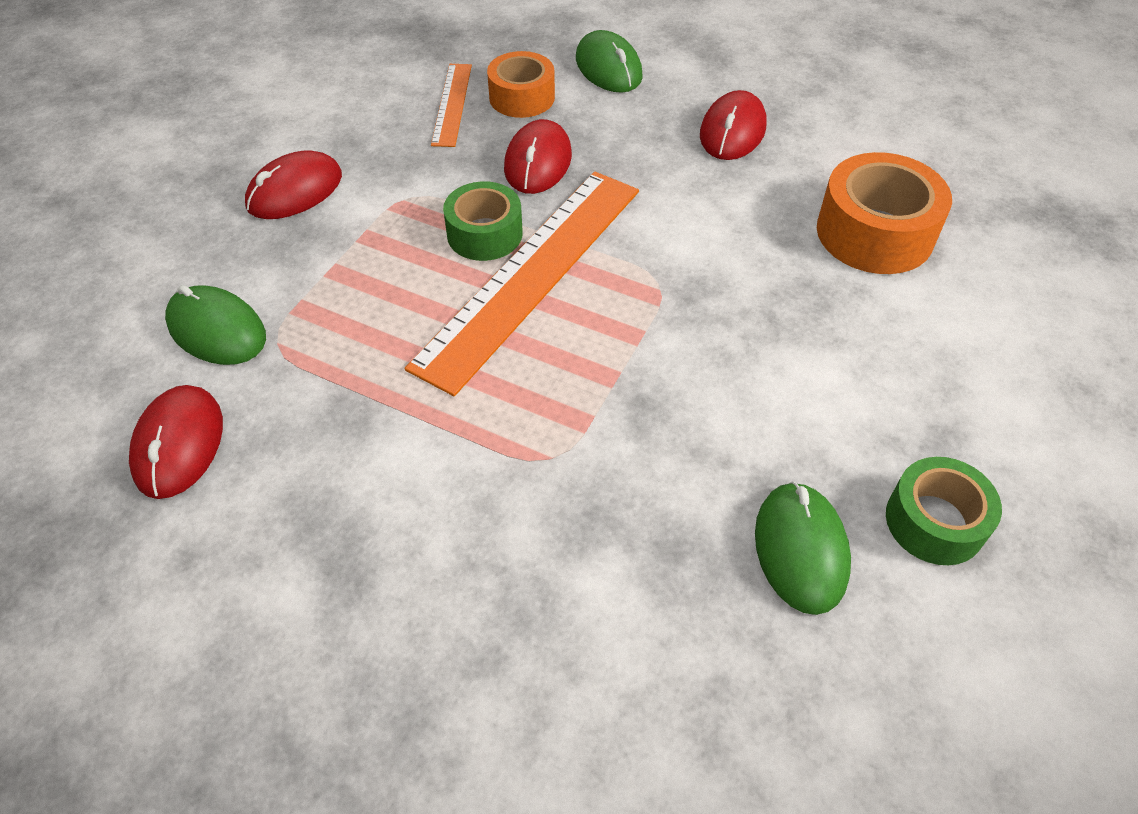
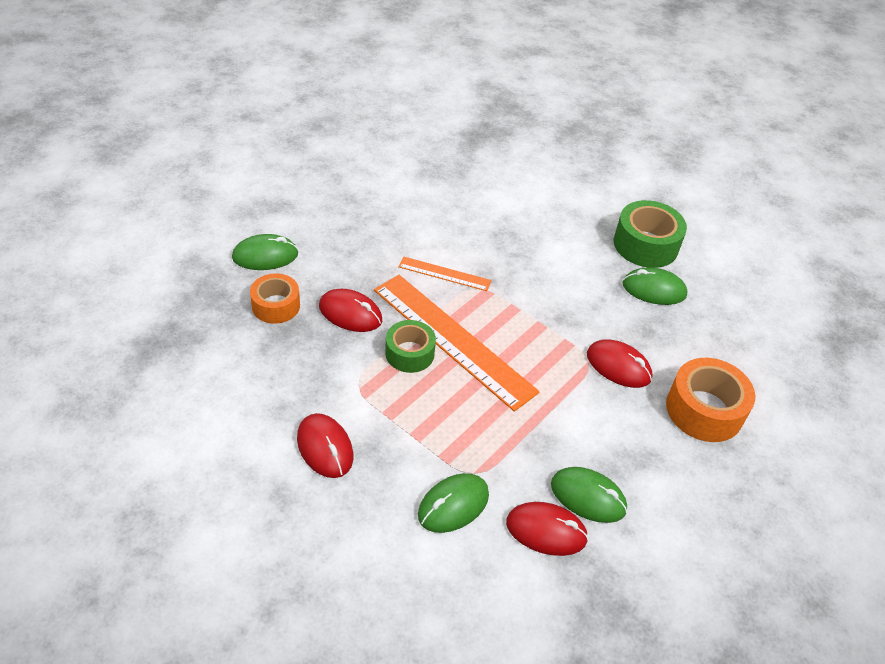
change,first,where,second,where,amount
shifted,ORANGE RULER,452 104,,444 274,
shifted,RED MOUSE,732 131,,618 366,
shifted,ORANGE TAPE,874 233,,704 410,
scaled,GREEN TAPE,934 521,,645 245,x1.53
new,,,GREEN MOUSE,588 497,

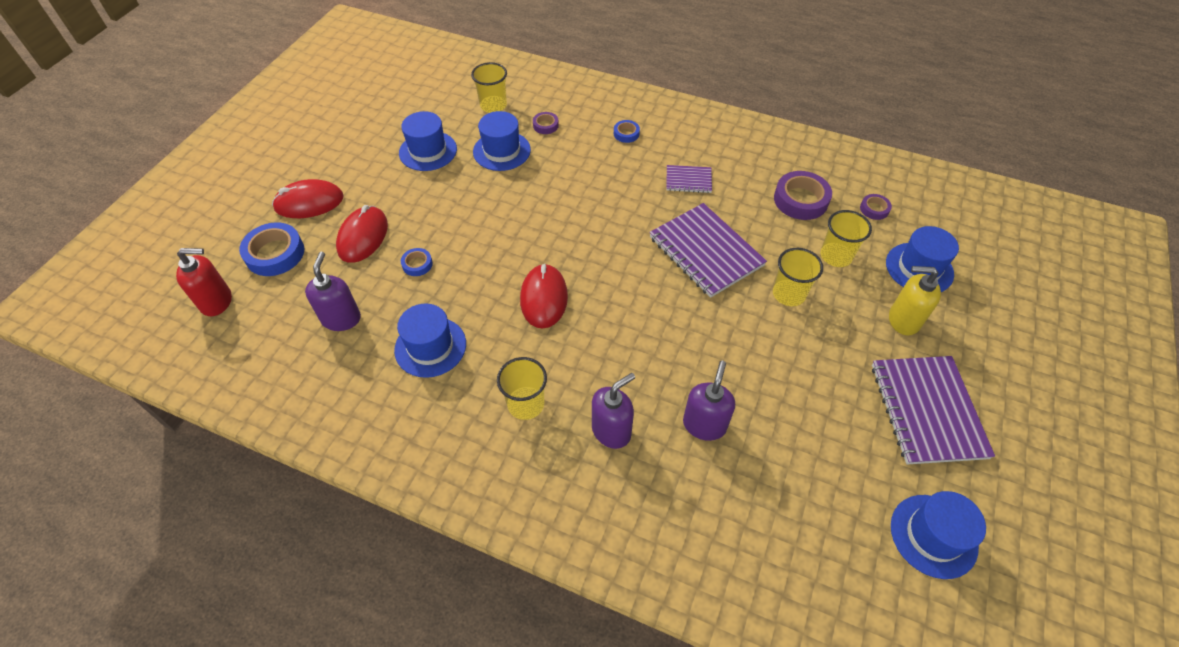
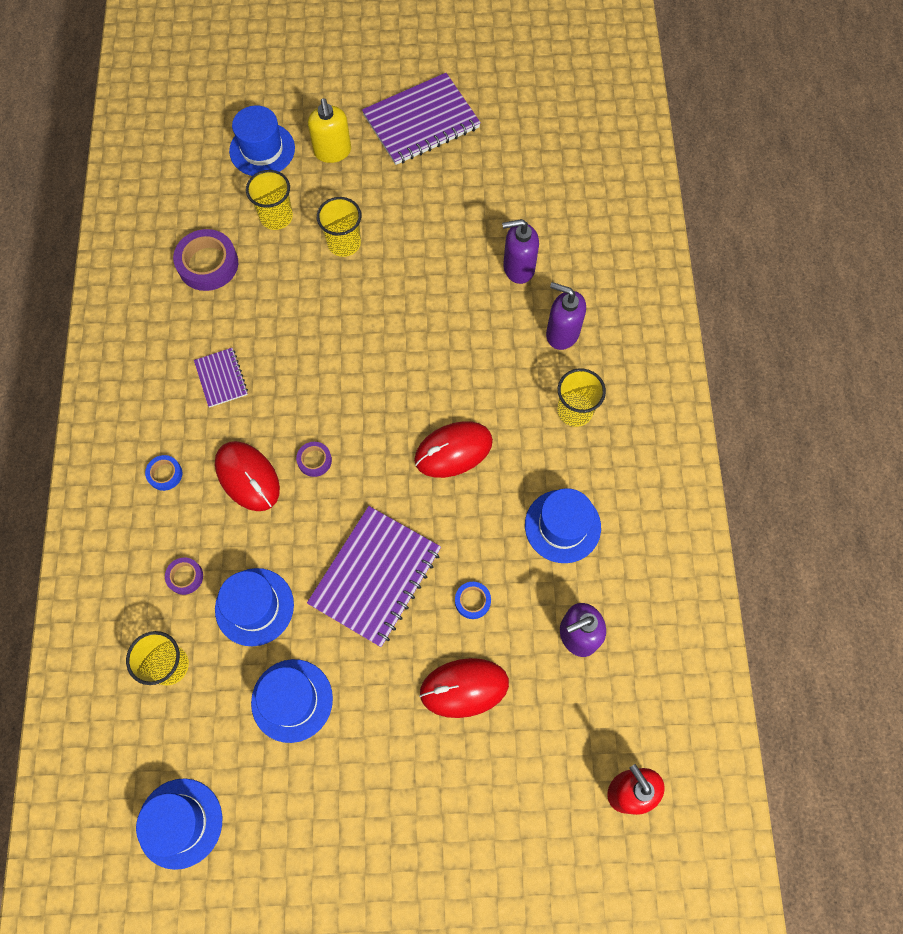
change,first,where,second,where,amount
shifted,RED MOUSE,309 202,,247 477,
shifted,PURPLE TAPE,874 209,,314 460,
shifted,PURPLE NOTEBOOK,705 251,,375 577,
gone,BLUE TAPE,275 254,,,
shifted,BLUE HAT,933 536,,180 823,

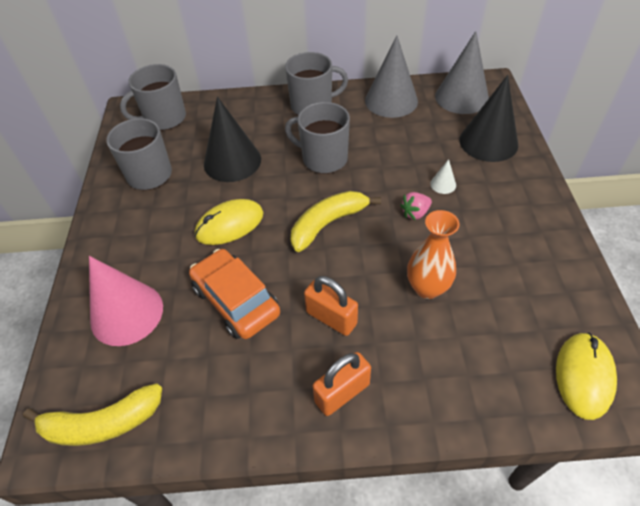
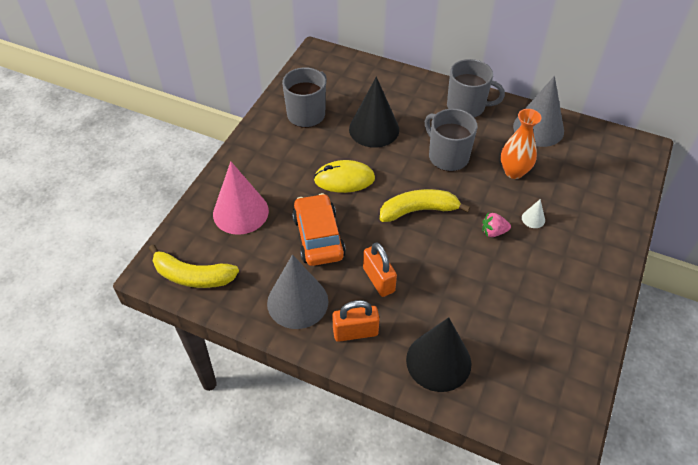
change,first,where,second,where,amount
shifted,GREY CONE,461 97,,297 302,
gone,GREY MUG,164 118,,,
shifted,BLACK CONE,488 142,,438 361,
shifted,ORANGE VASE,427 288,,514 171,
gone,YELLOW MOUSE,584 376,,,

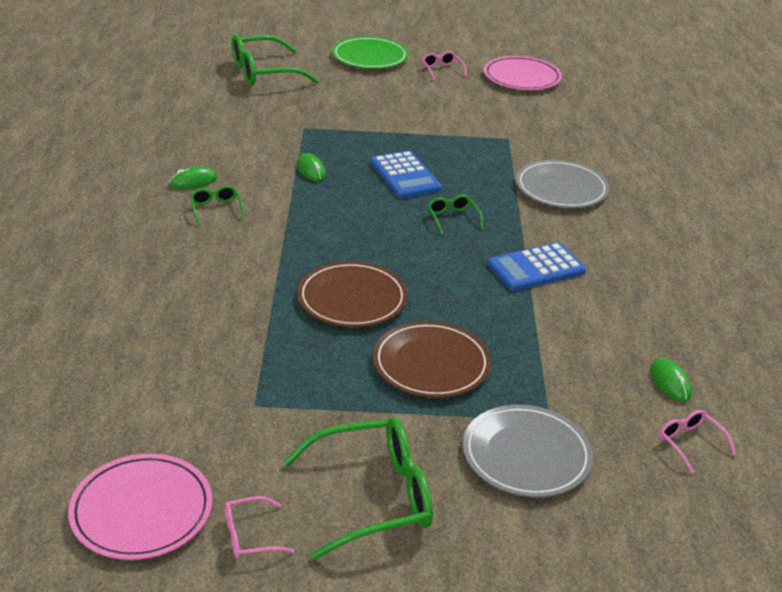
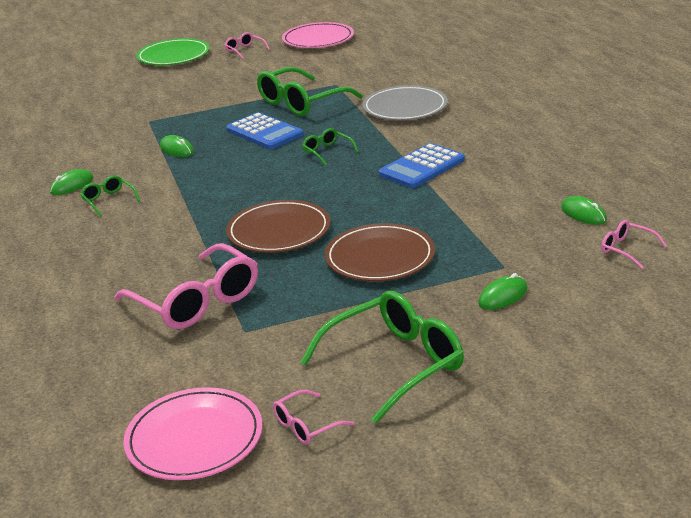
change,first,where,second,where,amount
shifted,GREEN GLASSES,264 72,,302 102,
swapped,GREY PLATE,526 455,GREEN MOUSE,503 296,
new,,,PINK GLASSES,196 301,

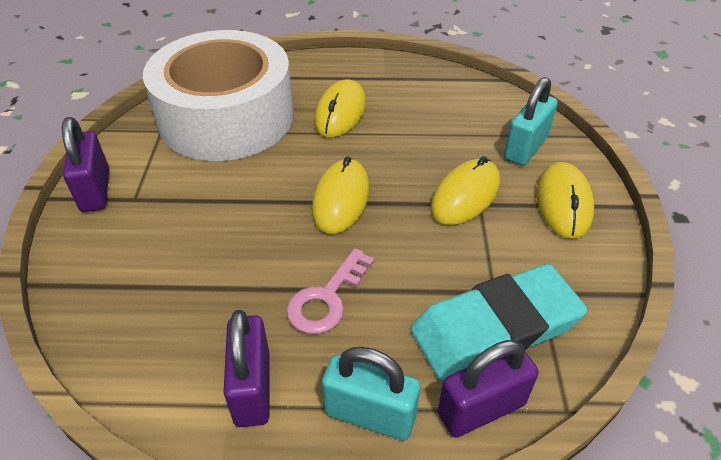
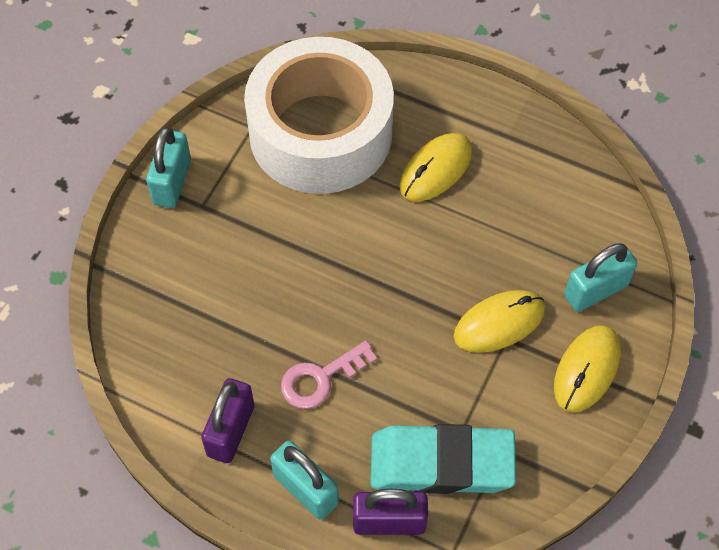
change,first,where,second,where,amount
repainted,PURPLE PADLOCK,95 190,TURQUOISE PADLOCK,172 182,
gone,YELLOW MOUSE,341 199,,,

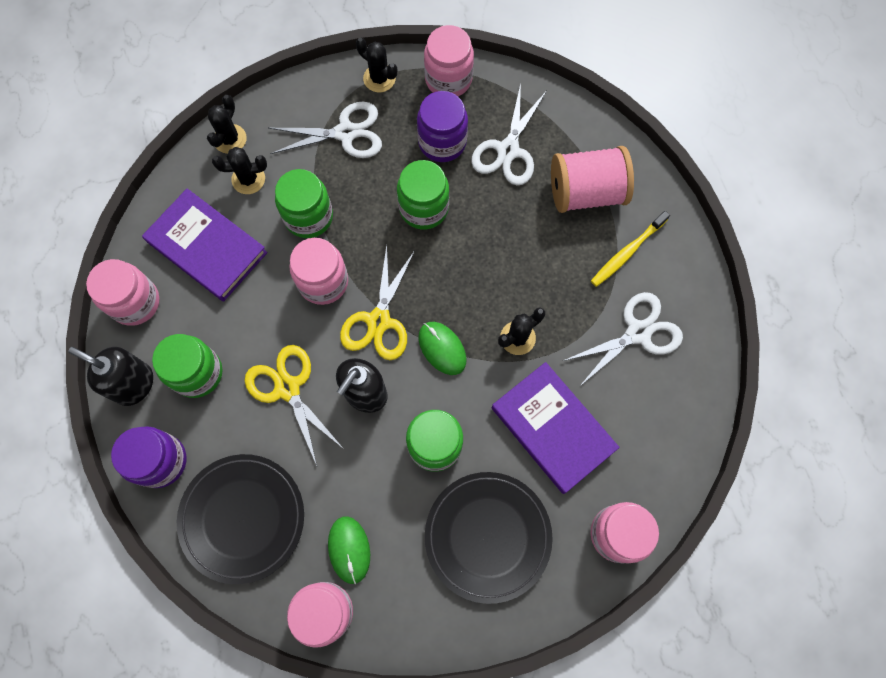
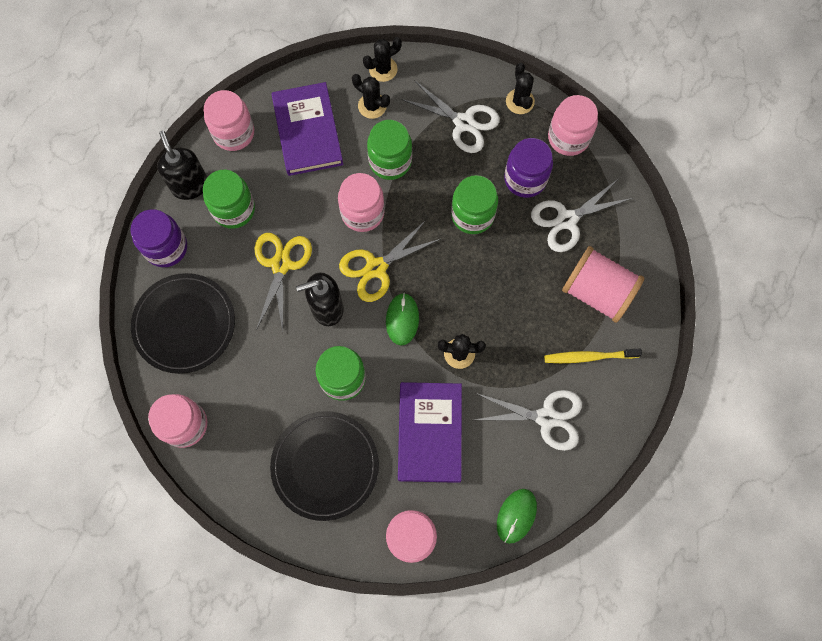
change,first,where,second,where,amount
shifted,GREEN MOUSE,349 549,,516 516,

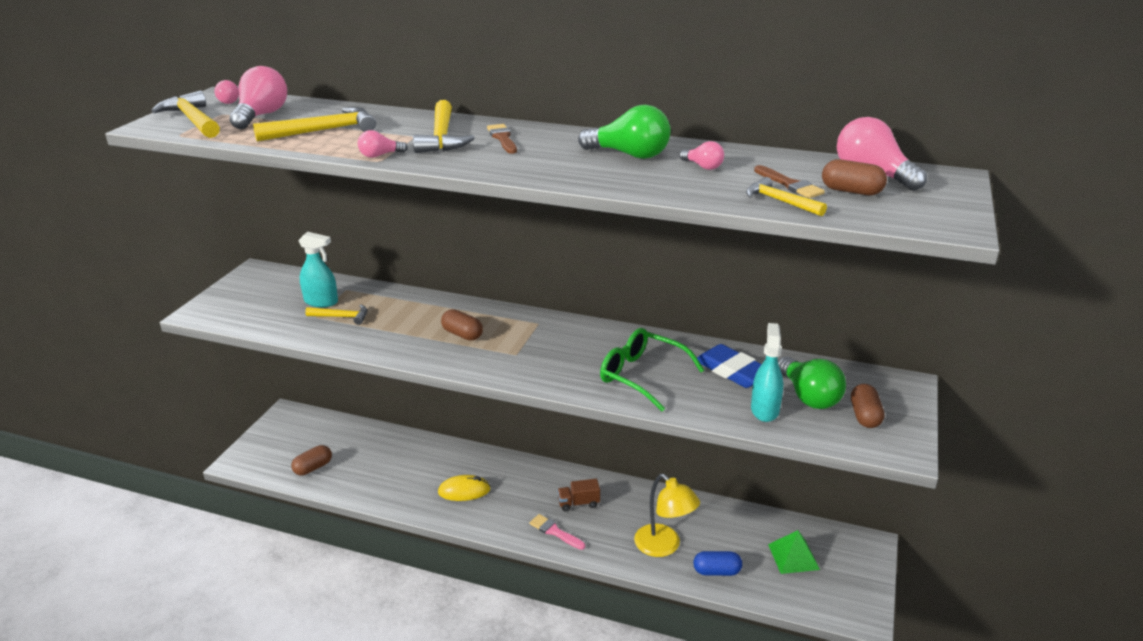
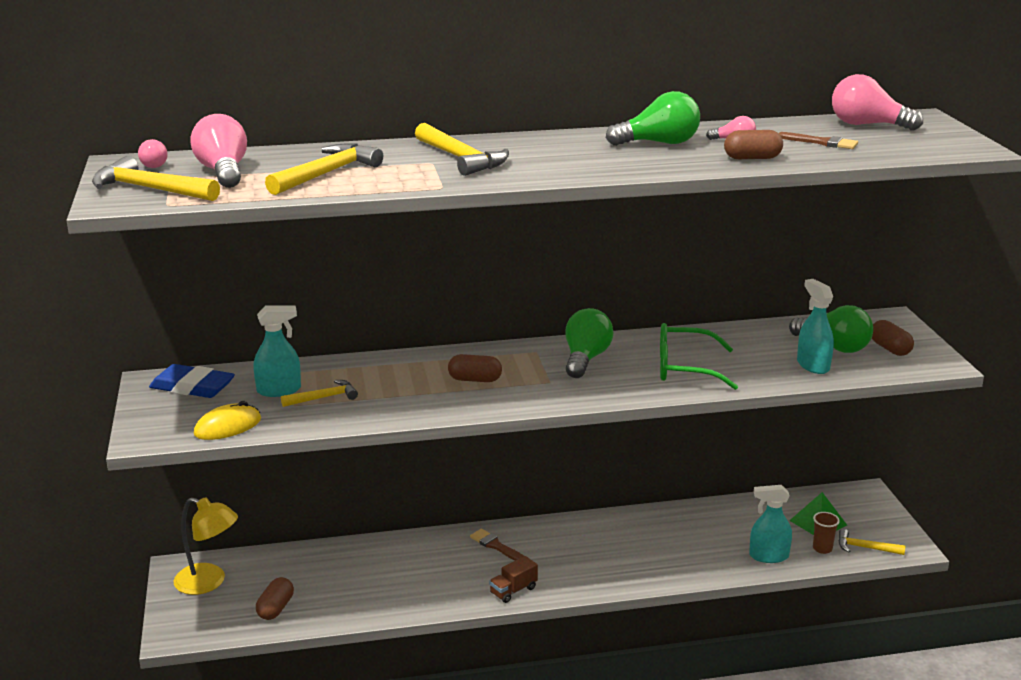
change,first,where,second,where,amount
shifted,BROWN BRUSH,502 138,,496 546,
gone,PINK LIGHT BULB,380 155,,,
shifted,BROWN CAPSULE,851 191,,752 158,
shifted,YELLOW HAMMER,780 201,,865 548,
shifted,BLUE ERASER,732 371,,192 387,
shifted,YELLOW LAMP,664 546,,209 582,
shifted,YELLOW MOUSE,464 491,,228 427,
shifted,BROWN TRUCK,578 503,,513 590,
gone,PINK BRUSH,555 532,,,
swapped,BLUE CAPSULE,716 571,TURQUOISE SPRAY BOTTLE,768 556,
new,,,GREEN LIGHT BULB,585 359,
new,,,BROWN CUP,822 548,

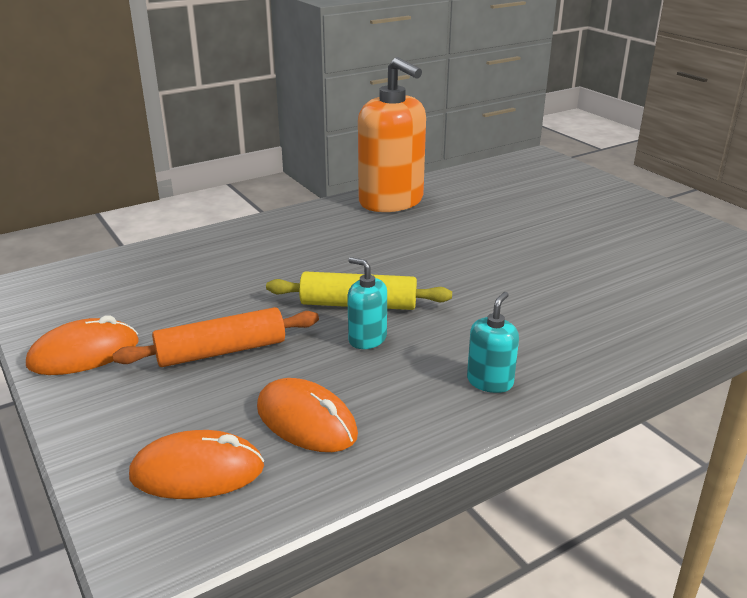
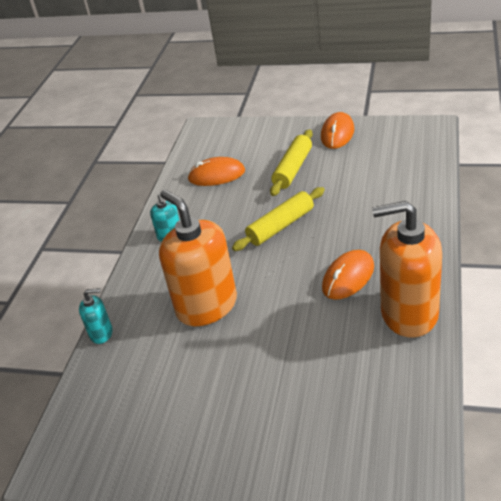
change,first,where,second,where,amount
shifted,TURQUOISE SOAP DISPENSER,367 339,,101 333,
repainted,ORANGE ROLLING PIN,221 351,YELLOW ROLLING PIN,293 169,
shifted,ORANGE MOUSE,197 472,,348 277,
new,,,ORANGE SOAP DISPENSER,206 306,

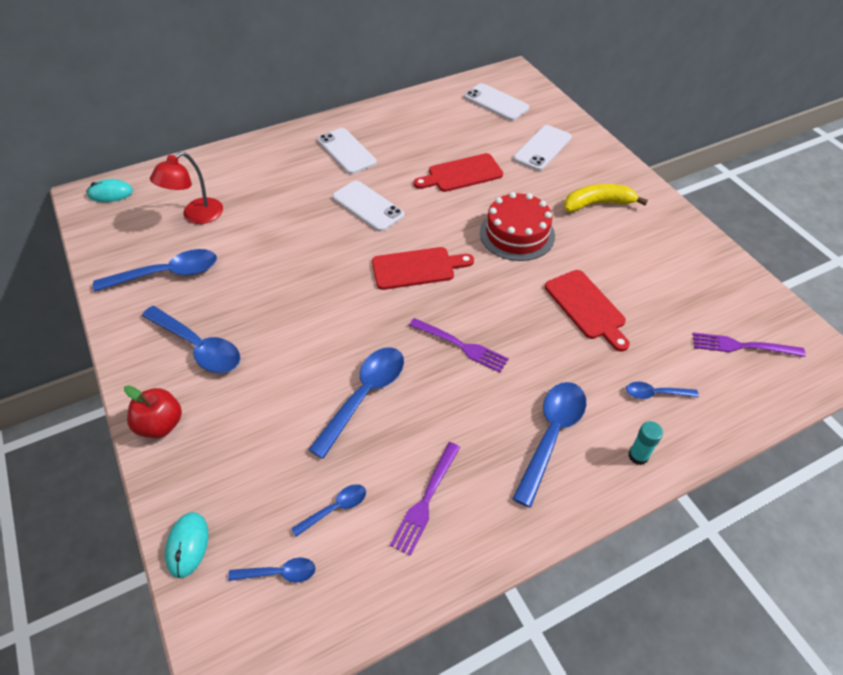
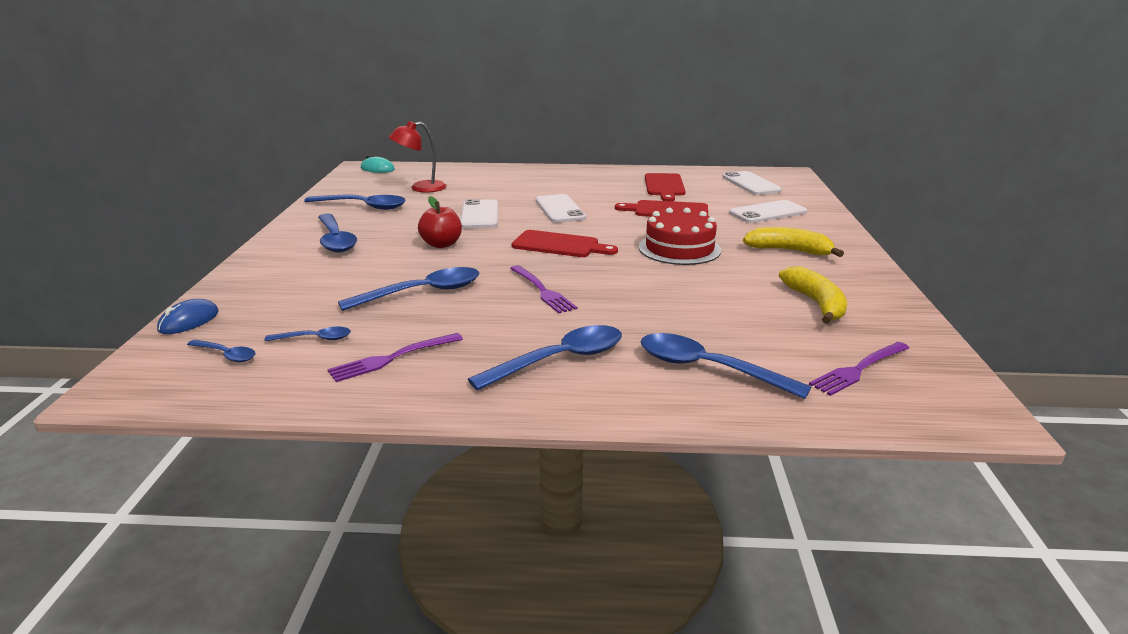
change,first,where,second,where,amount
shifted,WHITE PHONE,346 151,,480 215,
shifted,RED CUTTING BOARD,587 307,,664 186,
rotated,PURPLE FORK,742 346,,859 369,75 degrees counterclockwise
scaled,BLUE SPOON,655 393,,707 369,x1.92
shifted,RED APPLE,161 425,,441 244,
gone,TURQUOISE GLUE STICK,638 456,,,
repainted,TURQUOISE MOUSE,187 545,BLUE MOUSE,189 321,
new,,,YELLOW BANANA,816 304,

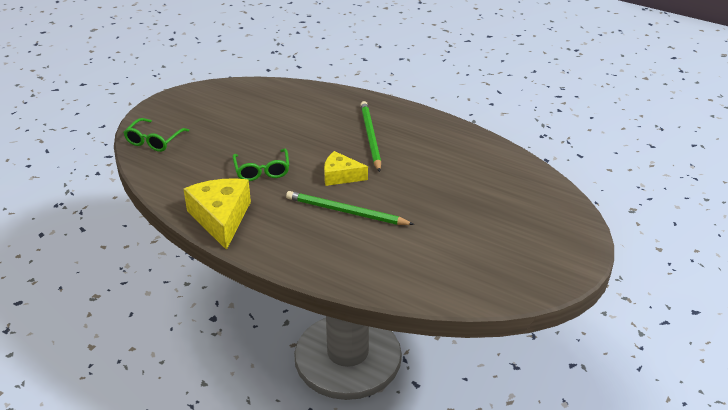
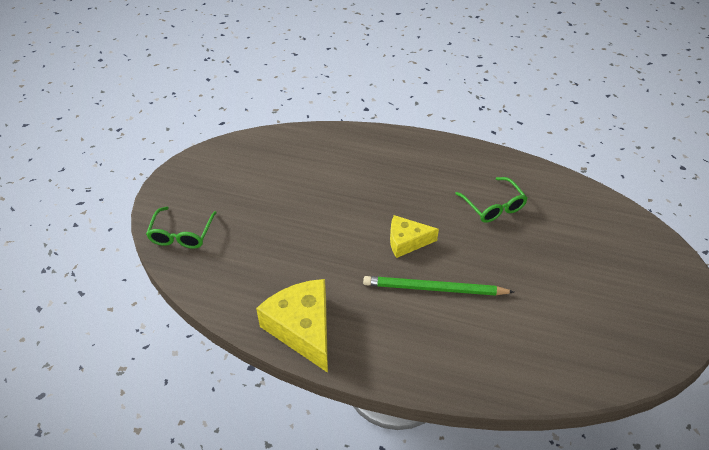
change,first,where,second,where,amount
gone,GREEN PENCIL,370 137,,,
shifted,GREEN GLASSES,262 171,,493 206,

